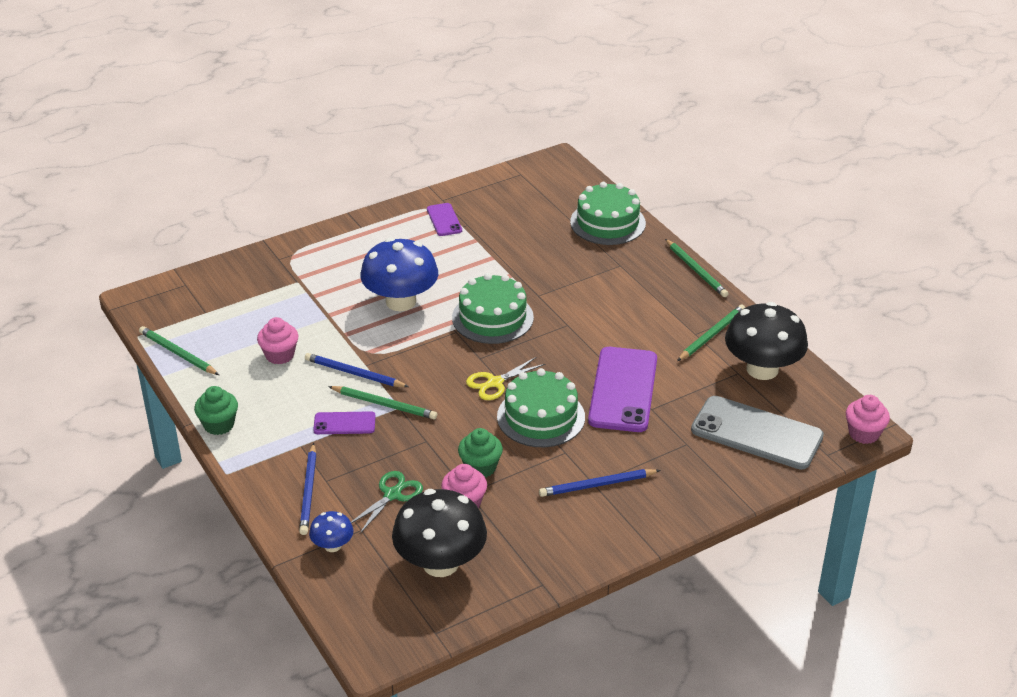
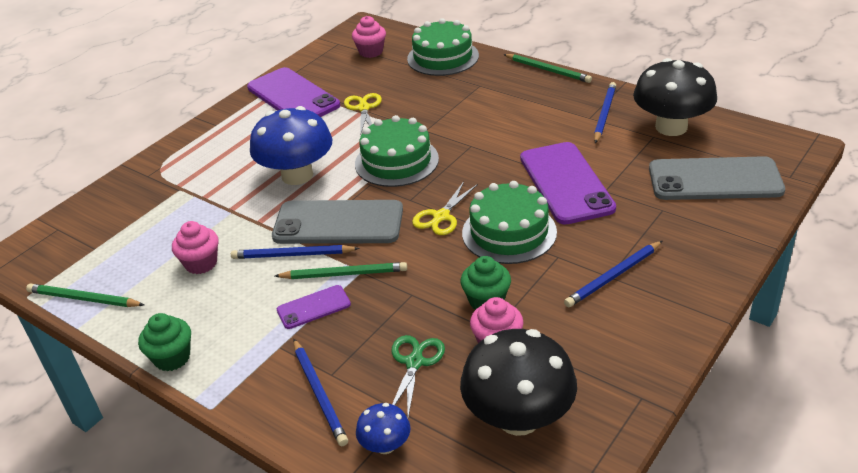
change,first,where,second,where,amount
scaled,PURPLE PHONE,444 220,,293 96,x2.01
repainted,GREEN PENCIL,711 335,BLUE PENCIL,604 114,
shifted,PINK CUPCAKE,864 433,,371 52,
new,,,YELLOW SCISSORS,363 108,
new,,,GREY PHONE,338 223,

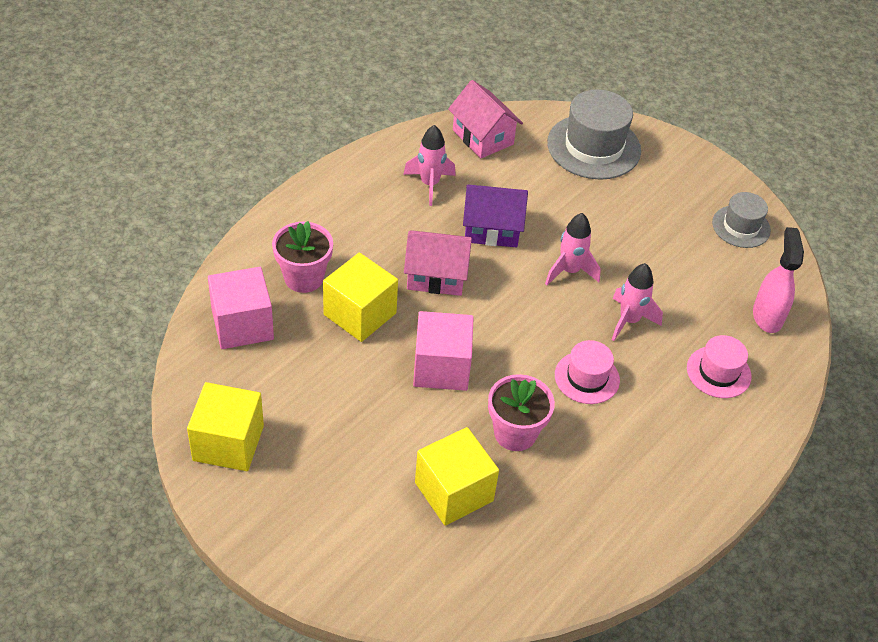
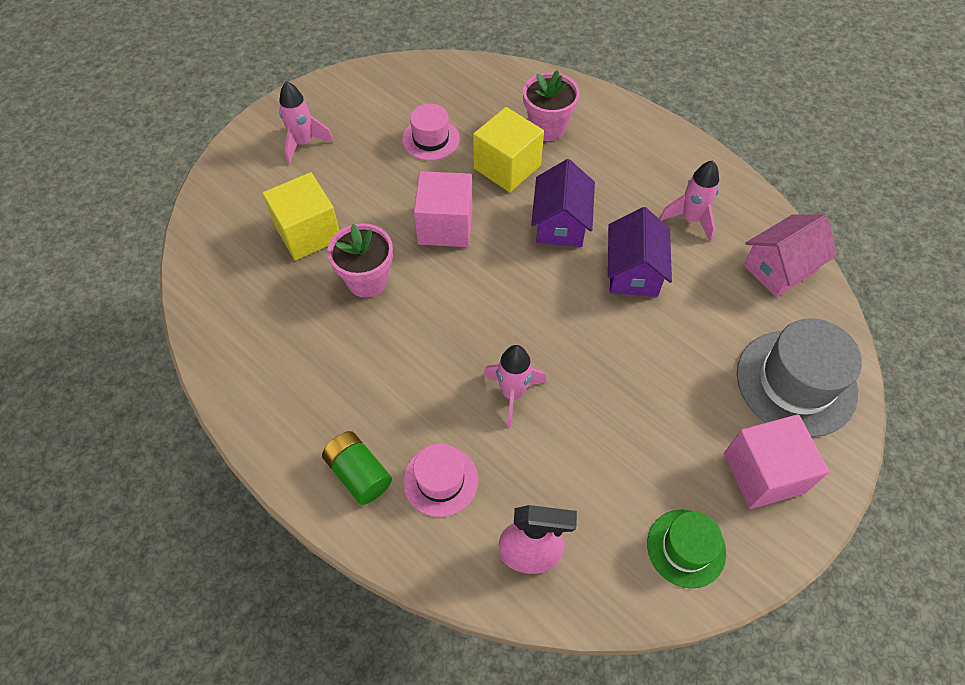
change,first,where,second,where,amount
repainted,GREY HAT,741 226,GREEN HAT,686 548,
shifted,PINK ROCKET,569 271,,303 143,
repainted,PINK HOUSE,436 276,PURPLE HOUSE,560 223,
shifted,PINK CUBE,242 325,,763 473,
shifted,PINK HAT,587 377,,431 139,
gone,YELLOW CUBE,228 443,,,
new,,,GREEN BATTERY,359 474,

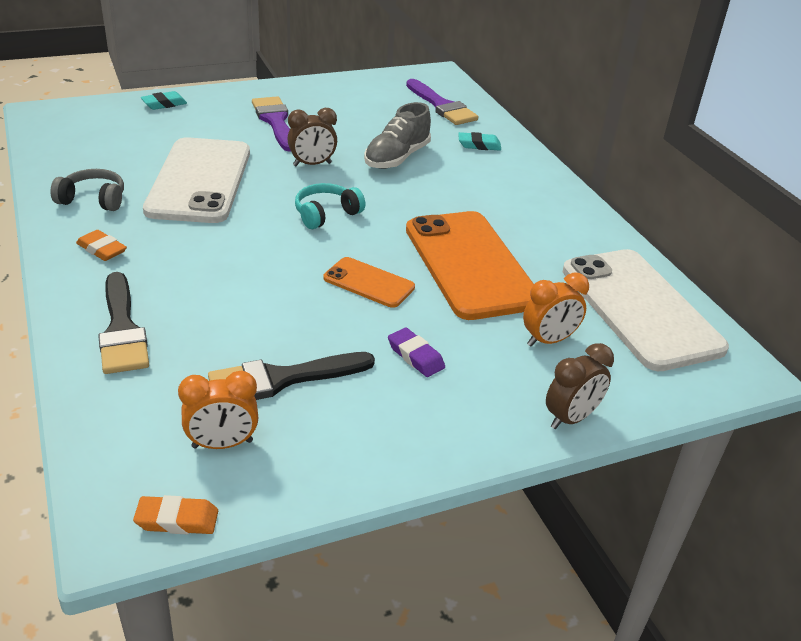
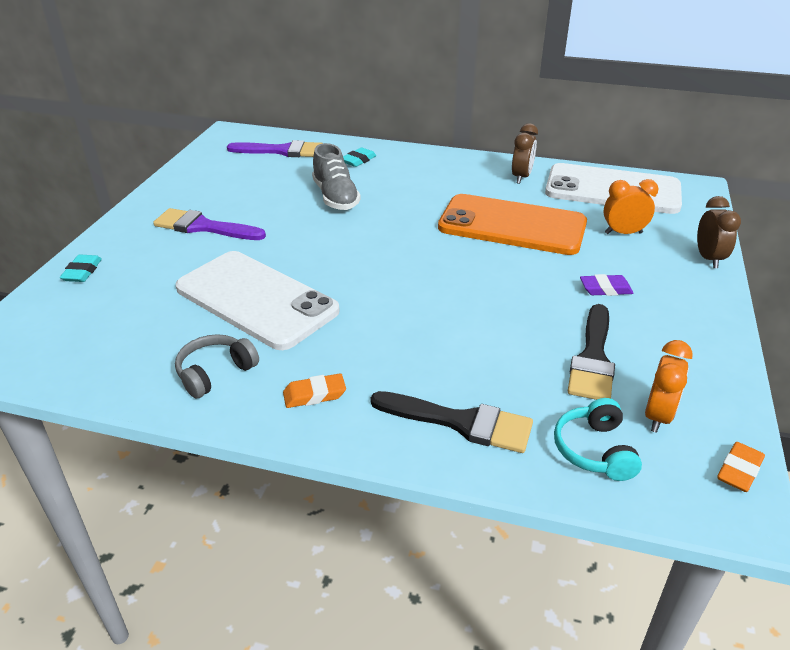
change,first,where,second,where,amount
shifted,BROWN CLOCK,312 164,,521 177,
shifted,TURQUOISE HEADPHONES,326 214,,594 450,
gone,ORANGE PHONE,369 283,,,
rotated,ORANGE CLOCK,548 340,,623 233,105 degrees counterclockwise

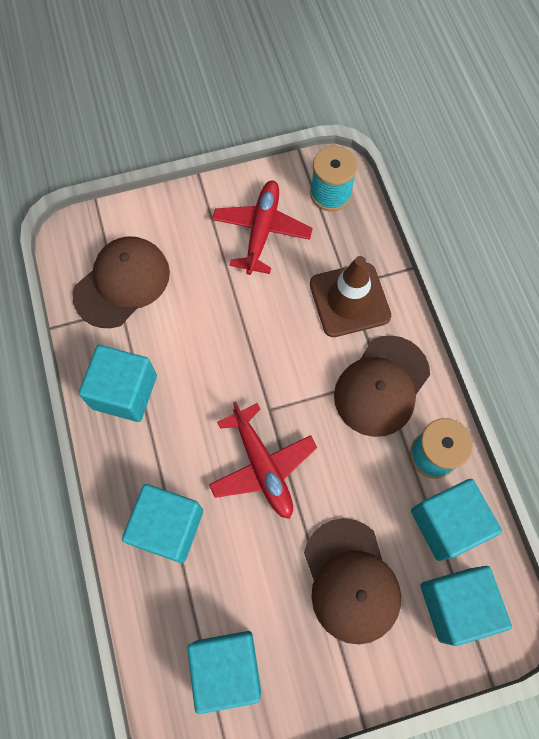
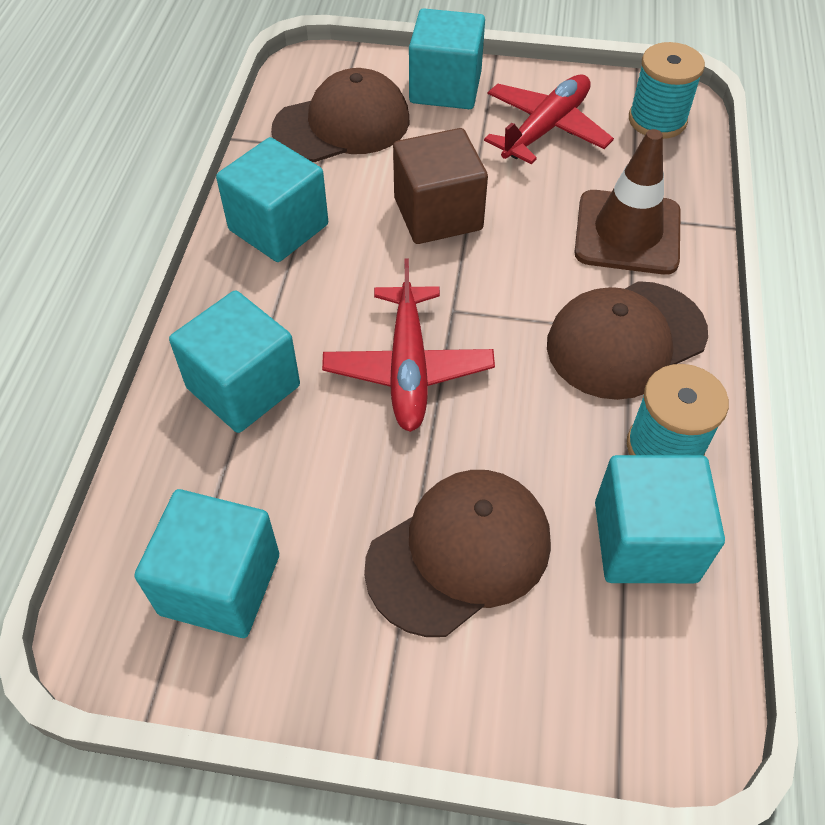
change,first,where,second,where,amount
rotated,BROWN CAP,351 580,,459 553,135 degrees counterclockwise
shifted,TURQUOISE CUBE,455 604,,445 87,
new,,,BROWN CUBE,438 214,

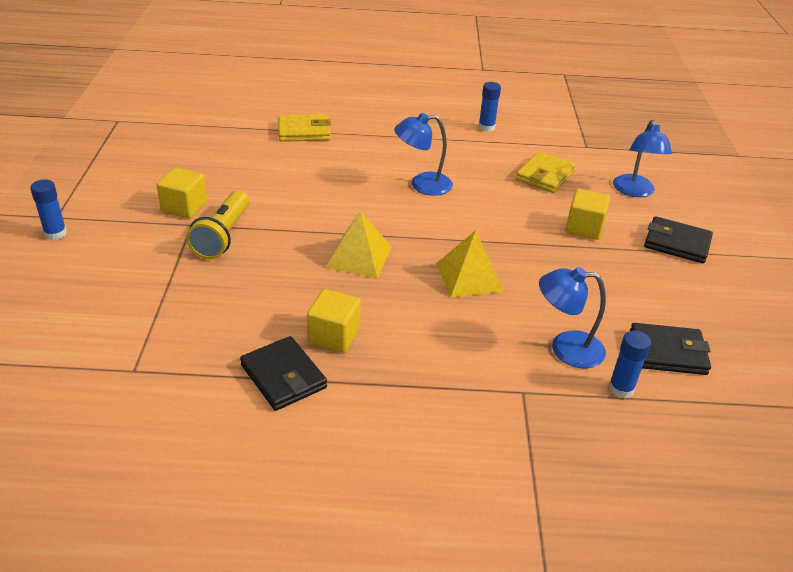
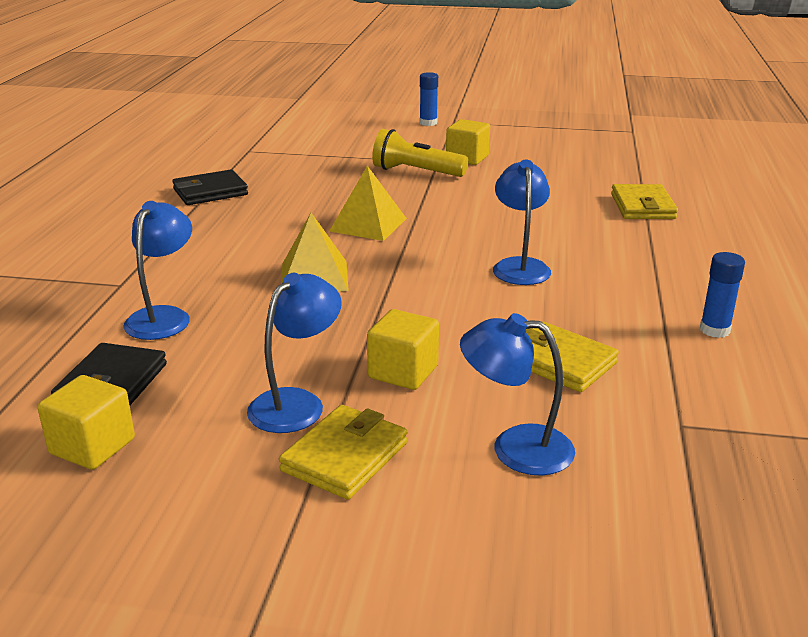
change,first,where,second,where,amount
repainted,BLACK WALLET,676 243,YELLOW WALLET,345 457,
shifted,YELLOW CUBE,334 336,,92 446,
gone,BLUE GLUE STICK,621 389,,,
new,,,BLUE LAMP,296 403,

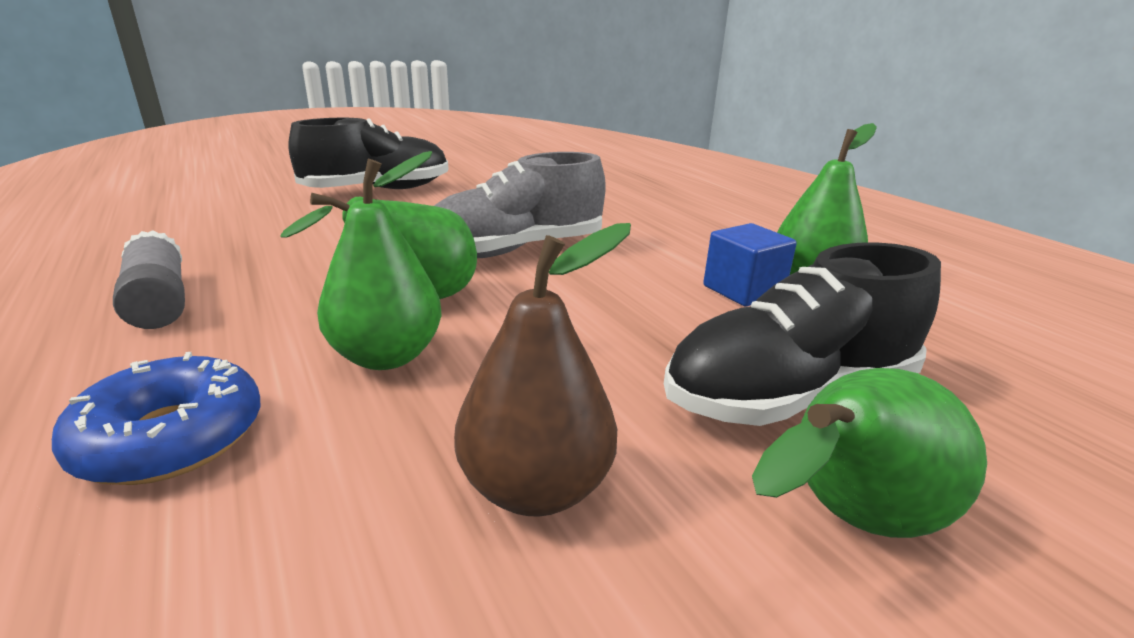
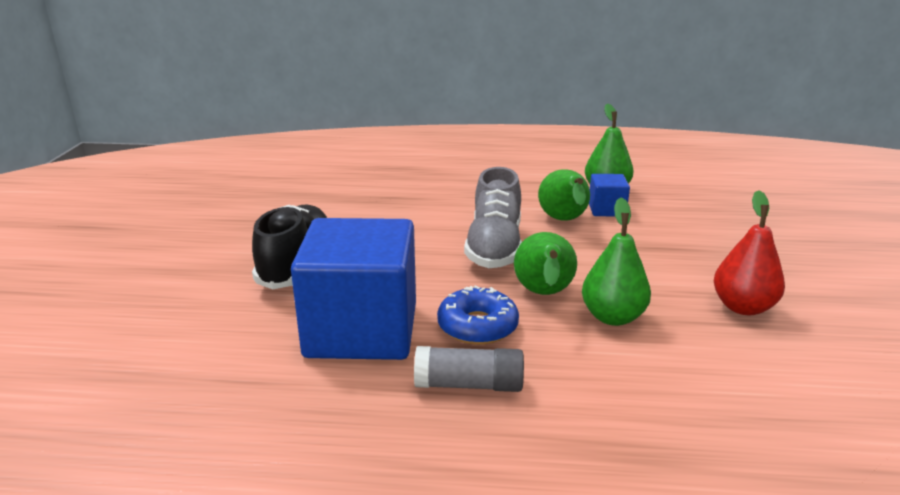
change,first,where,second,where,amount
repainted,BROWN PEAR,536 488,RED PEAR,743 307,
gone,BLACK SHOE,789 394,,,
shifted,BLUE DONUT,171 438,,477 326,
shifted,GREEN PEAR,848 521,,564 221,
new,,,BLUE CUBE,361 330,

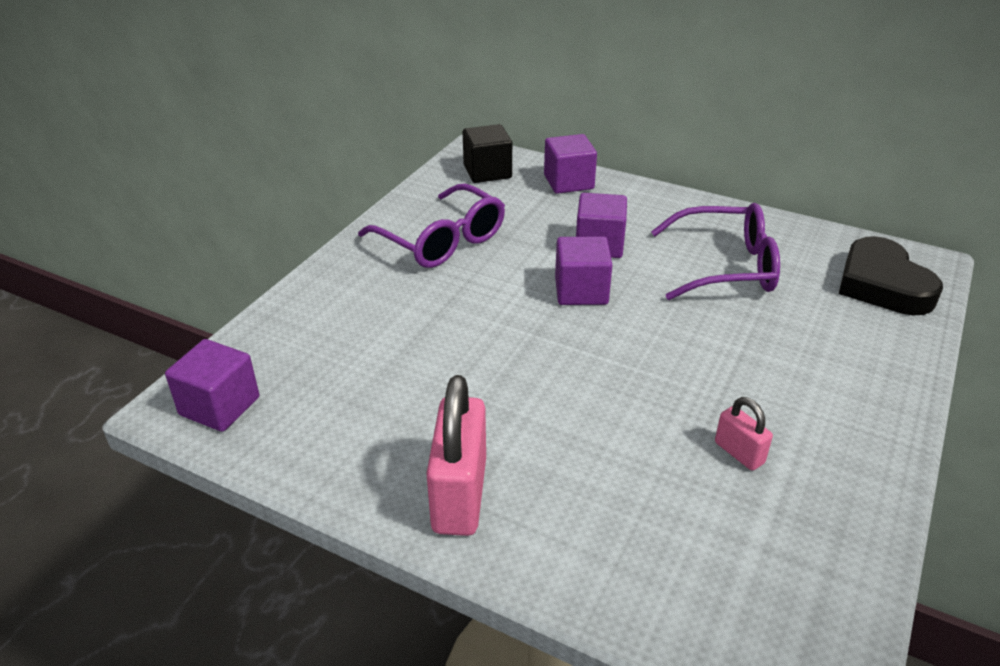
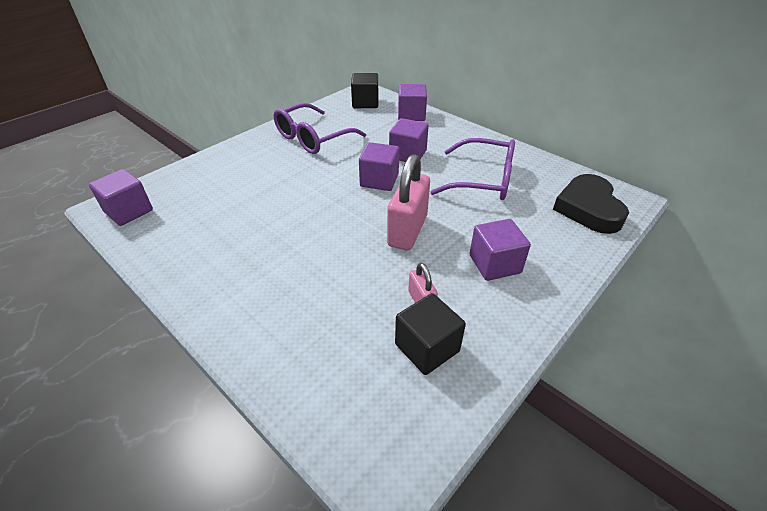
change,first,where,second,where,amount
rotated,PURPLE GLASSES,441 240,,313 138,75 degrees clockwise
shifted,PINK PADLOCK,460 495,,407 231,
new,,,PURPLE CUBE,494 264,
new,,,BLACK CUBE,427 347,

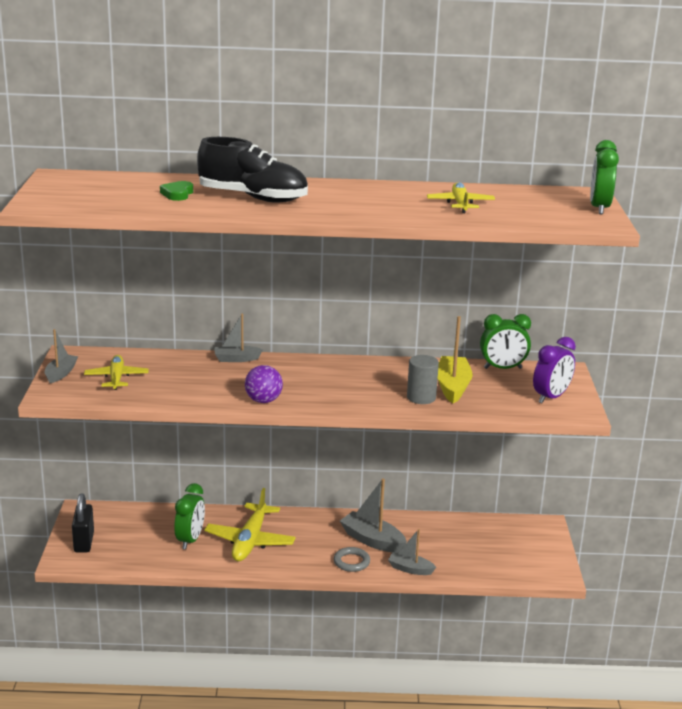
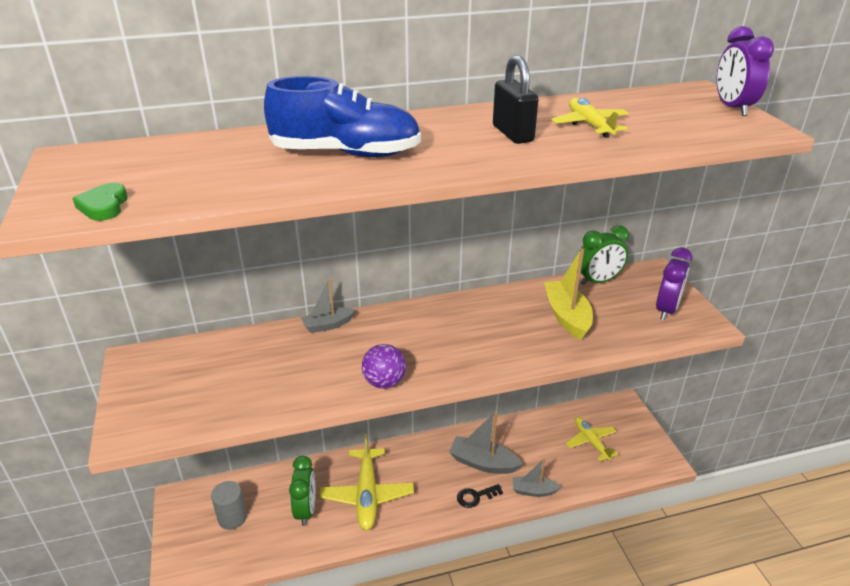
change,first,where,second,where,amount
repainted,BLACK SHOE,253 198,BLUE SHOE,346 153,
repainted,GREEN CLOCK,599 208,PURPLE CLOCK,732 108,
shifted,GREEN HEART,177 194,,104 206,
gone,GREY BOAT,61 373,,,
shifted,YELLOW PLANE,116 378,,591 442,
shifted,GREY CYLINDER,421 397,,232 518,
shifted,BLACK PADLOCK,84 542,,512 134,
swapped,GREY RING,351 562,BLACK KEY,475 496,

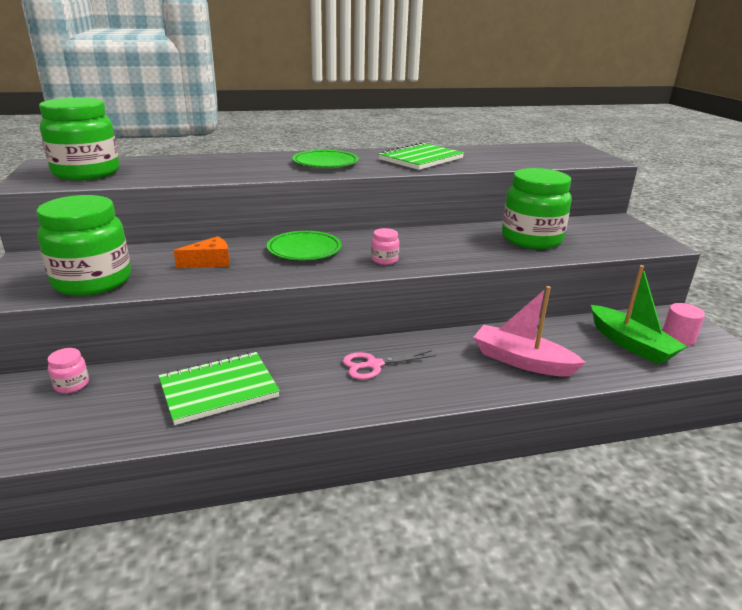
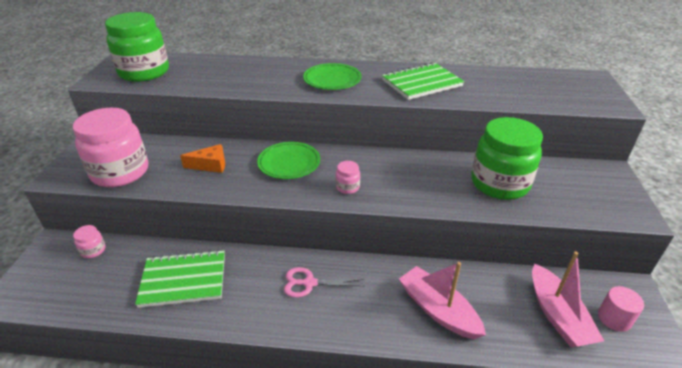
change,first,where,second,where,amount
repainted,GREEN JAR,92 281,PINK JAR,120 172,
repainted,GREEN BOAT,631 344,PINK BOAT,557 315,

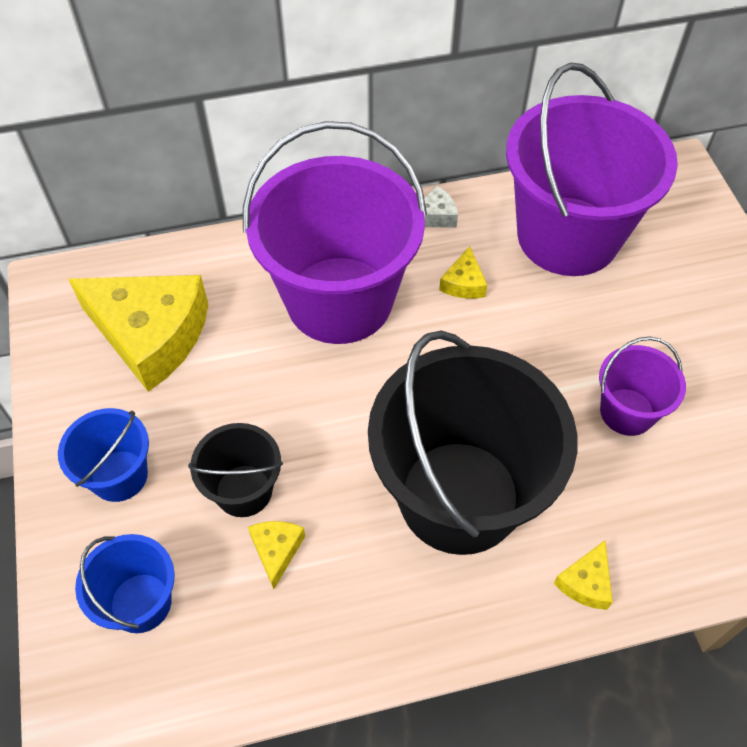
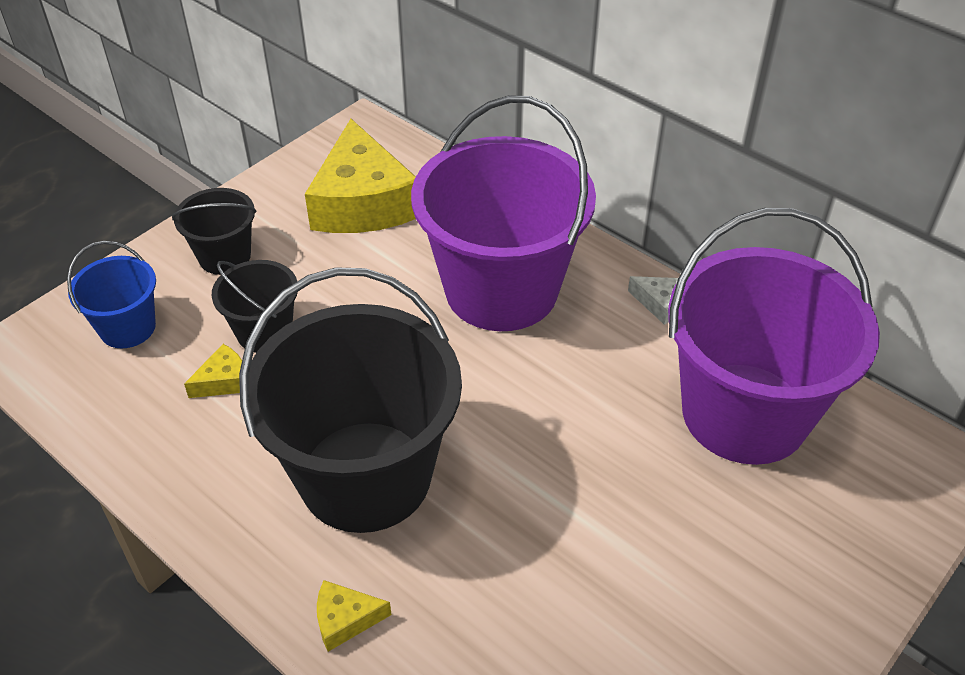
change,first,where,second,where,amount
gone,YELLOW CHEESE,464 283,,,
gone,PURPLE BUCKET,627 412,,,
repainted,BLUE BUCKET,119 475,BLACK BUCKET,225 256,

